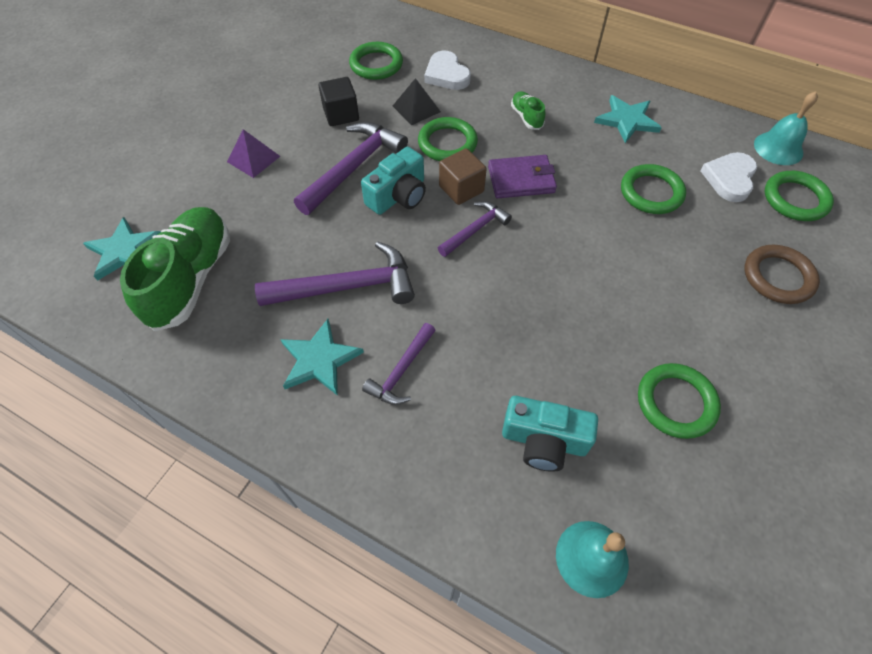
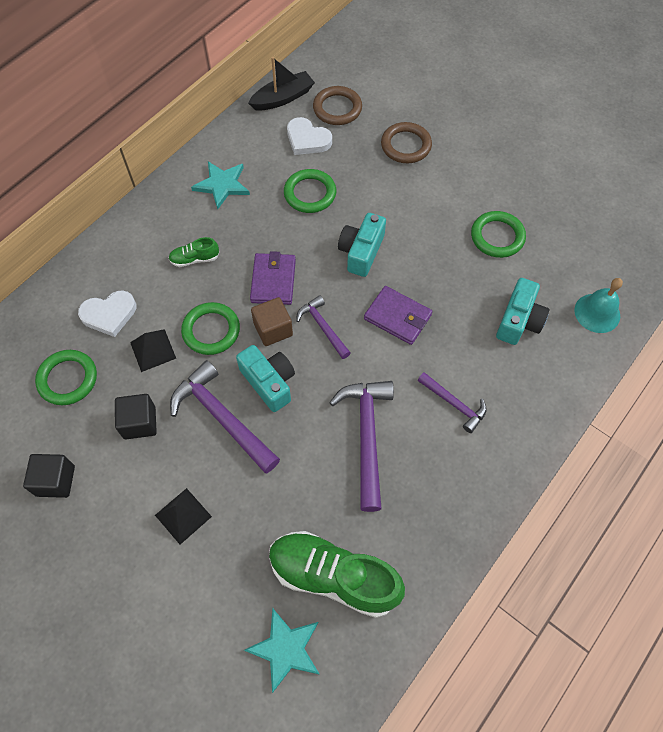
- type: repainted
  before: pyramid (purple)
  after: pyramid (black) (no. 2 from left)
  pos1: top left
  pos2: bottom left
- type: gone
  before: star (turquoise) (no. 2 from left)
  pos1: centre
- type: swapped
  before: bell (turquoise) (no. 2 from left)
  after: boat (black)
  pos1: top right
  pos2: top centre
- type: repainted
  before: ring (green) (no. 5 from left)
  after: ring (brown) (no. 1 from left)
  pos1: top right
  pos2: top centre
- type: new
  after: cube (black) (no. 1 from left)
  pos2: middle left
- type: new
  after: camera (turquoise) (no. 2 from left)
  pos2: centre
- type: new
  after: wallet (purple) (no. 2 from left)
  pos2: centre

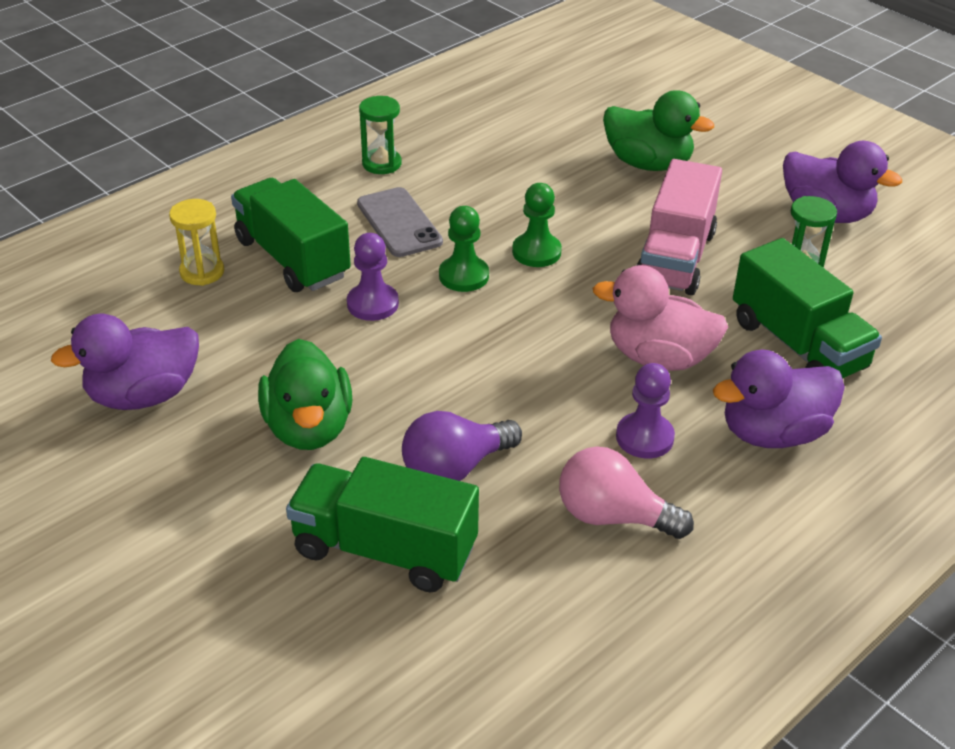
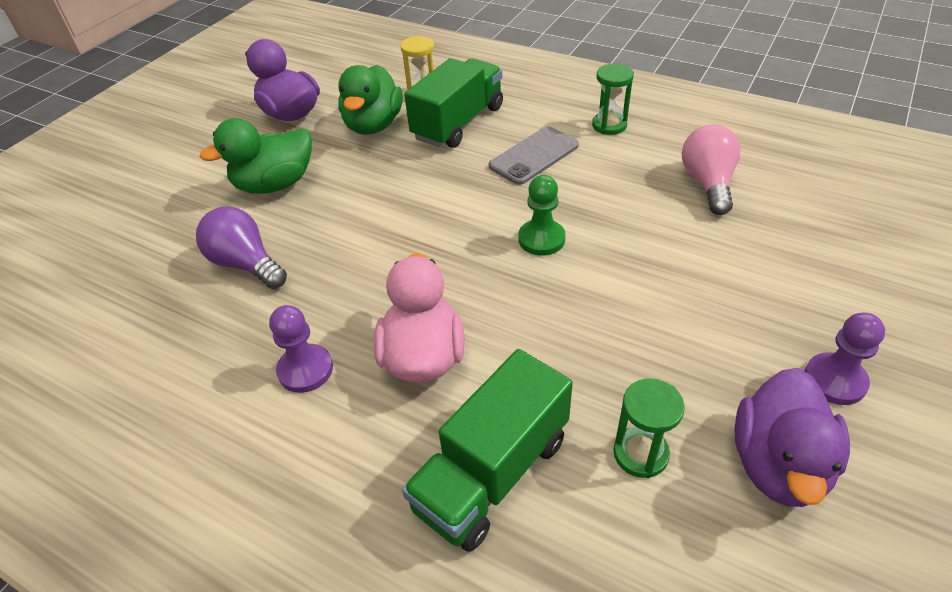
- type: gone
  before: truck (green) (no. 2 from left)
  pos1: bottom centre
- type: shifted
  before: pawn (purple) (no. 1 from left in the first image)
  after: pawn (purple) (no. 2 from left)
  pos1: centre
  pos2: middle right
- type: gone
  before: pawn (green) (no. 1 from left)
  pos1: top centre
- type: shifted
  before: light bulb (pink)
  pos1: centre
  pos2: top right
- type: shifted
  before: duck (green) (no. 2 from left)
  pos1: top right
  pos2: top centre
- type: gone
  before: truck (pink)
  pos1: top right
- type: gone
  before: duck (purple) (no. 2 from left)
  pos1: middle right

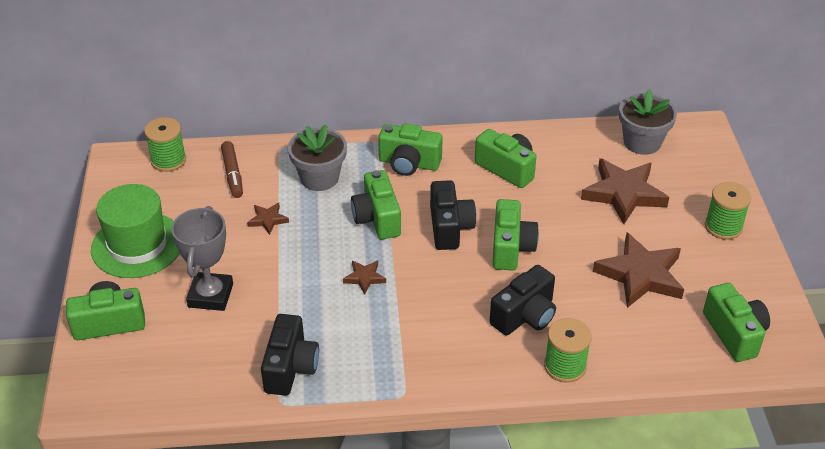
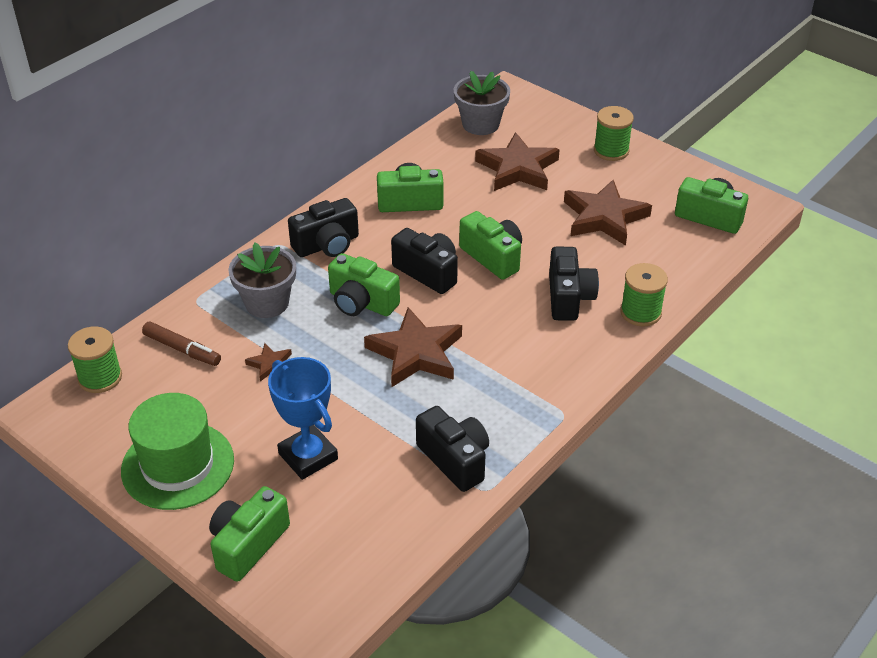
- type: repainted
  before: trophy (grey)
  after: trophy (blue)
  pos1: middle left
  pos2: centre
- type: scaled
  before: star (brown) (no. 2 from left)
  pos1: centre
  pos2: centre
  scale: 2.13
- type: repainted
  before: camera (green) (no. 3 from left)
  after: camera (black) (no. 1 from left)
  pos1: top centre
  pos2: centre

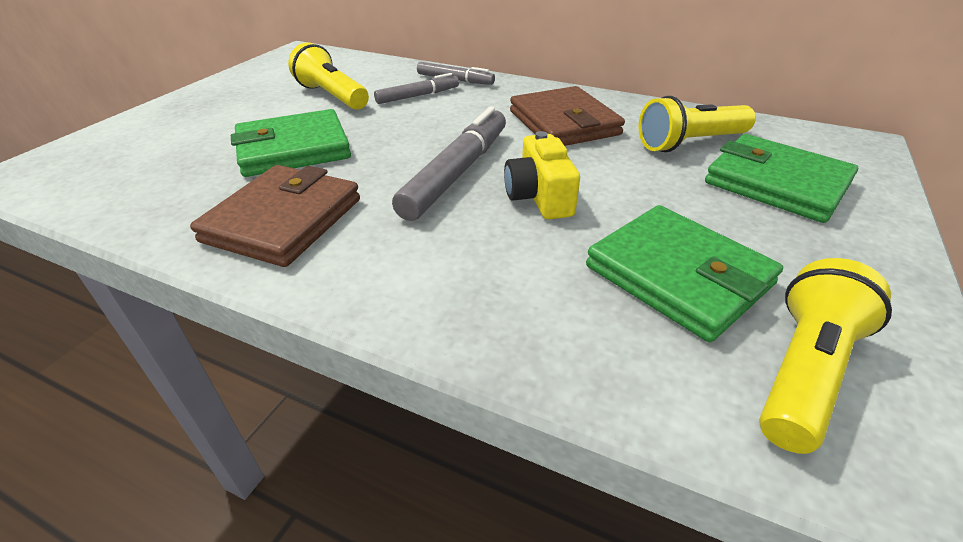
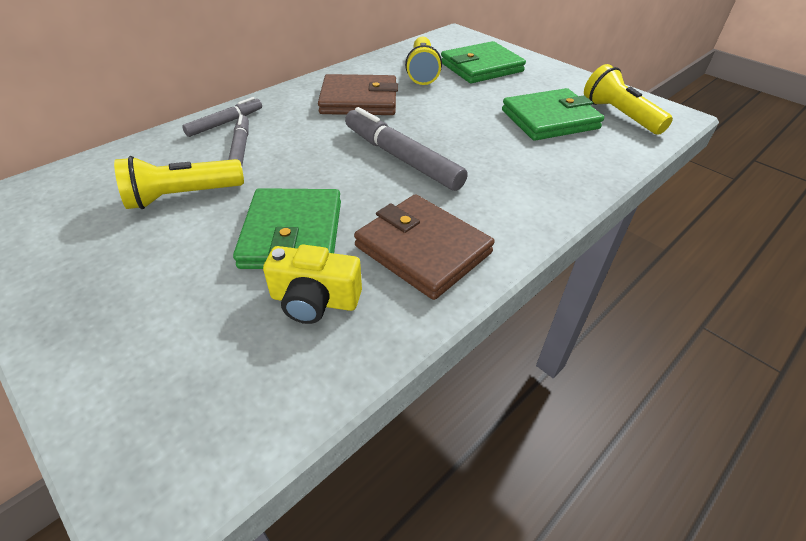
- type: shifted
  before: camera (yellow)
  pos1: top centre
  pos2: centre

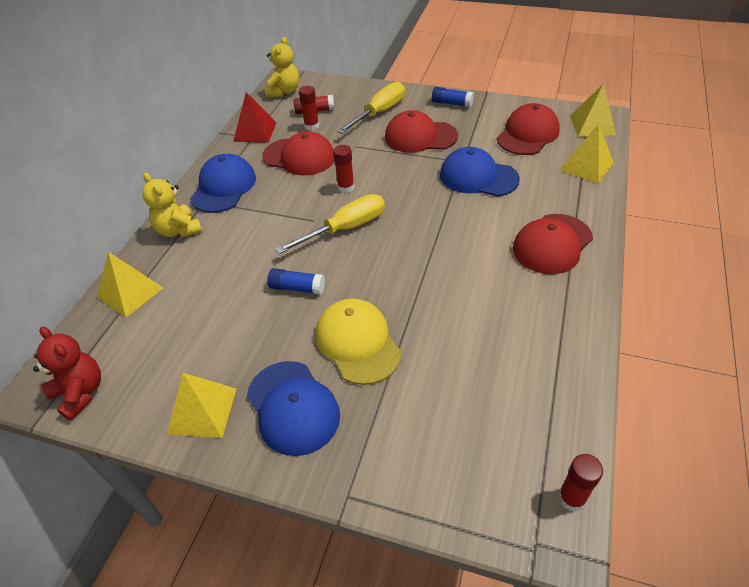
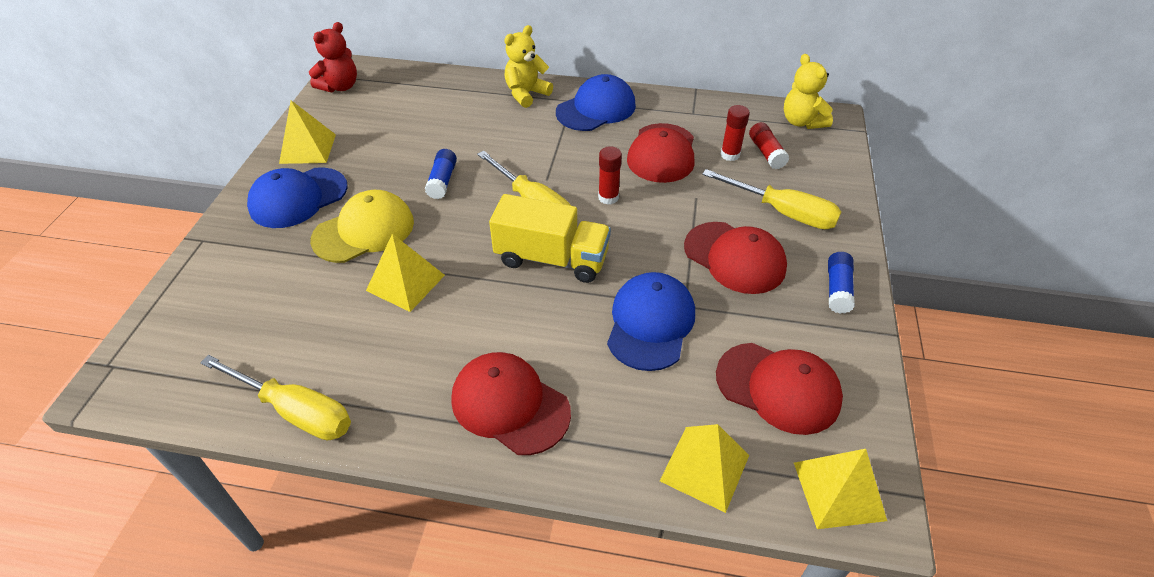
- type: shifted
  before: pyramid (yellow) (no. 1 from left in the first image)
  after: pyramid (yellow) (no. 2 from left)
  pos1: middle left
  pos2: centre
- type: rotated
  before: cap (blue) (no. 1 from left in the first image)
  pos1: top left
  pos2: top centre
  turn: -45
- type: gone
  before: pyramid (red)
  pos1: top centre
- type: rotated
  before: teddy bear (yellow) (no. 2 from left)
  pos1: top centre
  pos2: top right
  turn: 60
- type: rotated
  before: cap (red) (no. 2 from left in the first image)
  pos1: top centre
  pos2: centre
  turn: 135
- type: gone
  before: glue stick (red) (no. 4 from left)
  pos1: bottom right
- type: new
  after: screwdriver (yellow) (no. 1 from left)
  pos2: bottom left
- type: new
  after: truck (yellow)
  pos2: centre

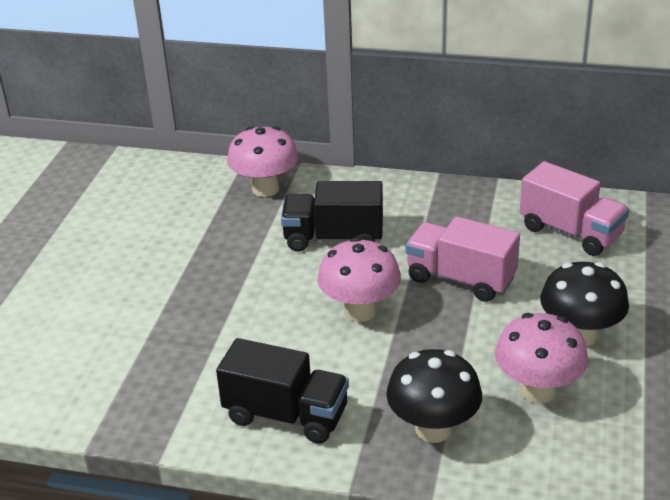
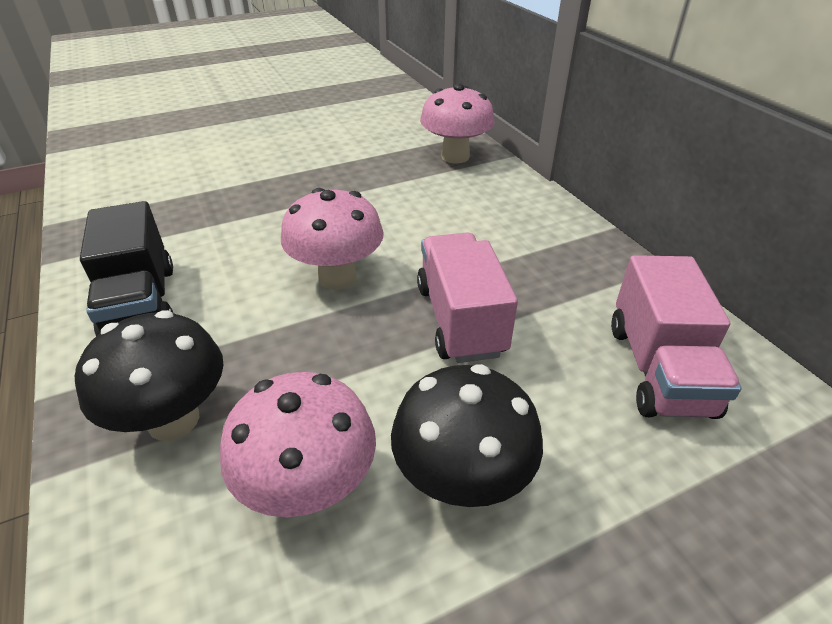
- type: gone
  before: truck (black) (no. 2 from left)
  pos1: centre

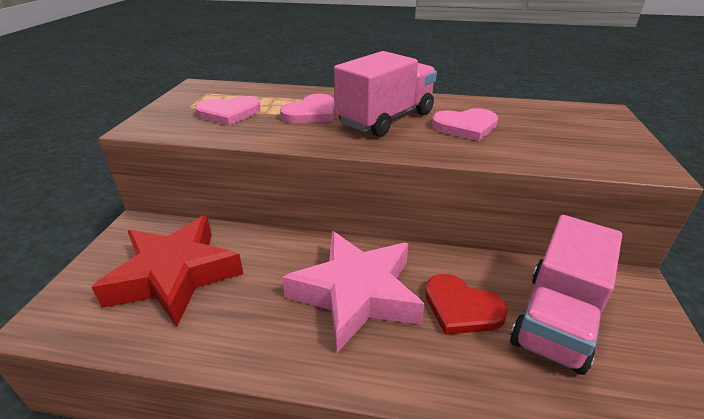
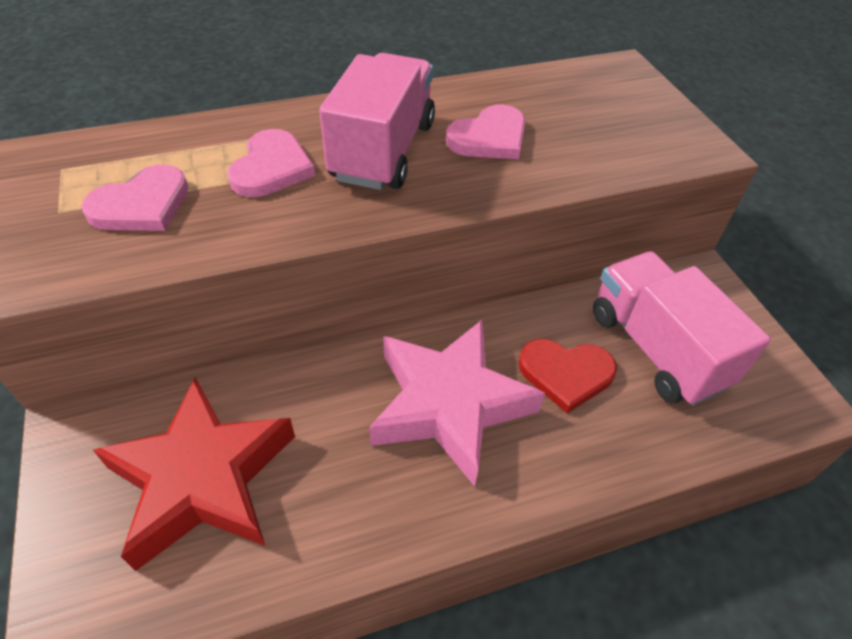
- type: rotated
  before: truck (pink) (no. 2 from left)
  pos1: bottom right
  pos2: middle right
  turn: 150

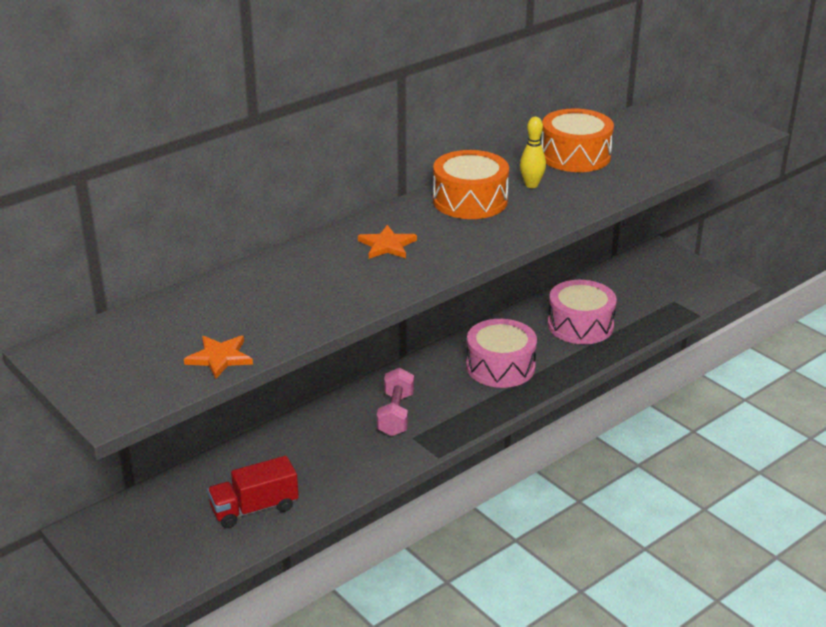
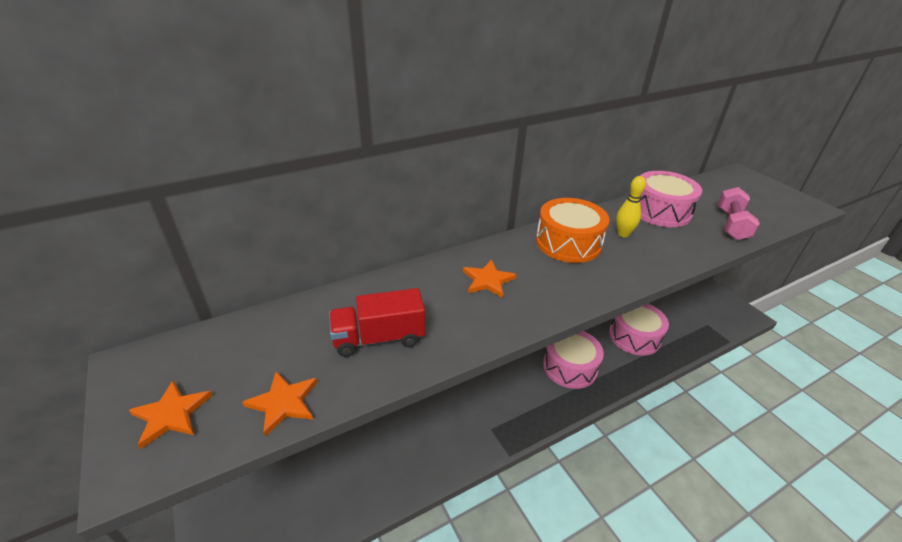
- type: shifted
  before: truck (red)
  pos1: bottom left
  pos2: centre
- type: shifted
  before: dumbbell (pink)
  pos1: centre
  pos2: middle right
- type: repainted
  before: drum (orange) (no. 2 from left)
  after: drum (pink) (no. 3 from left)
  pos1: top right
  pos2: middle right
- type: new
  after: star (orange) (no. 1 from left)
  pos2: bottom left

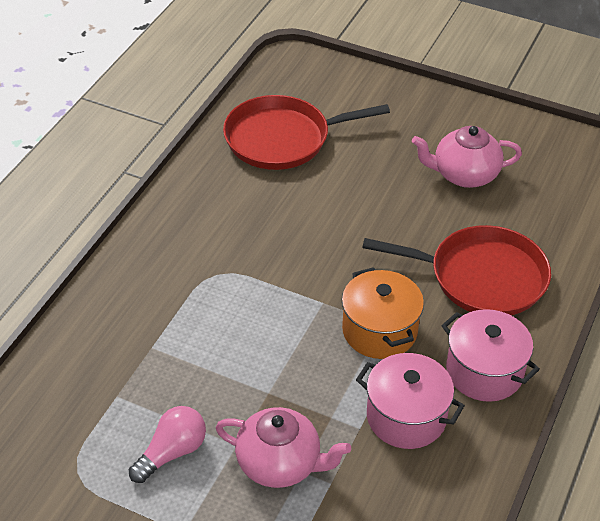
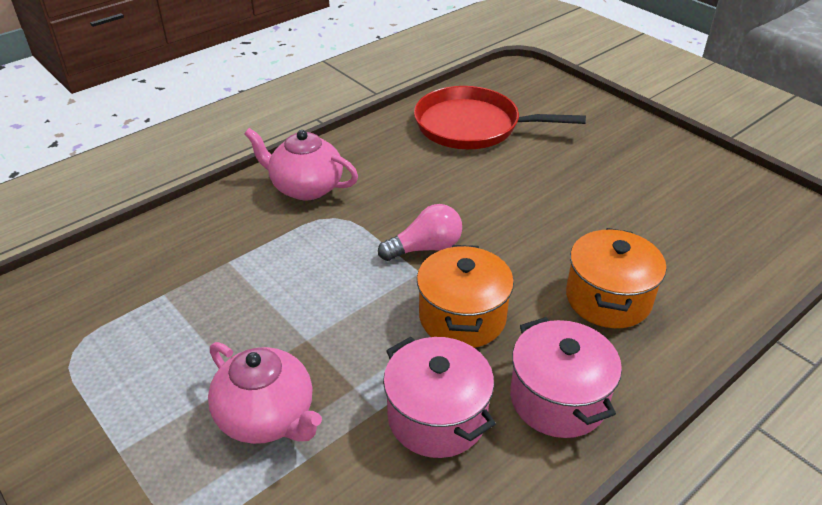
- type: shifted
  before: light bulb (pink)
  pos1: bottom left
  pos2: centre
- type: swapped
  before: pan (red) (no. 2 from left)
  after: pot (orange) (no. 2 from left)
  pos1: middle right
  pos2: middle right
- type: shifted
  before: teapot (pink) (no. 2 from left)
  pos1: top right
  pos2: top centre

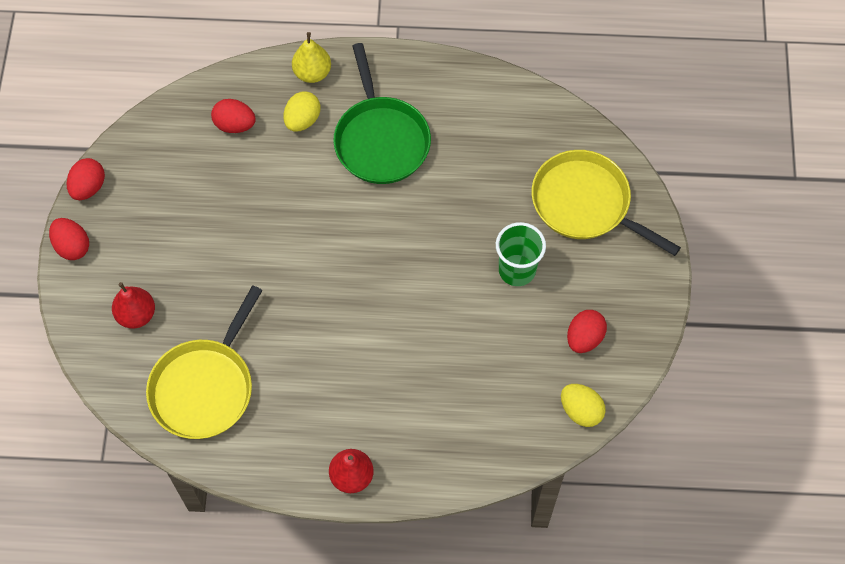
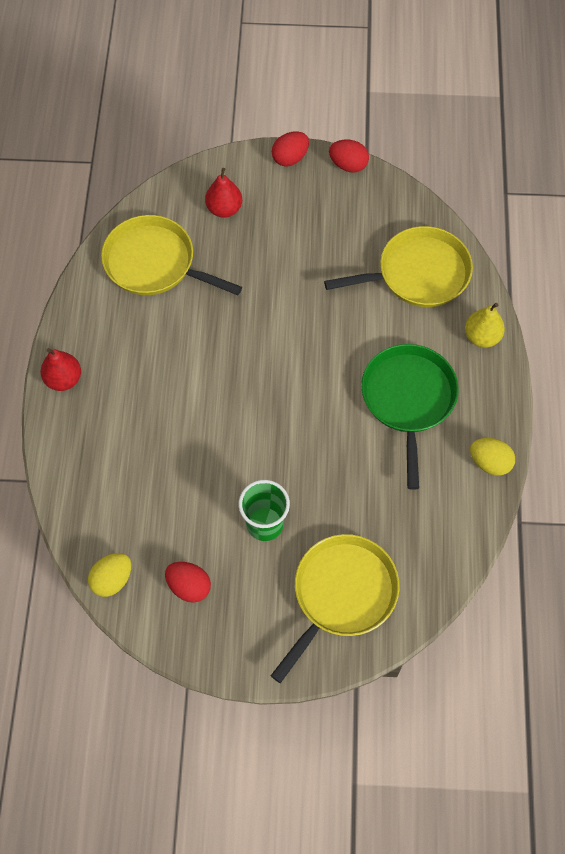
- type: swapped
  before: egg (red) (no. 3 from left)
  after: pan (yellow) (no. 3 from left)
  pos1: top left
  pos2: top right
- type: shifted
  before: egg (yellow) (no. 1 from left in the first image)
  after: egg (yellow) (no. 2 from left)
  pos1: top centre
  pos2: middle right
- type: rotated
  before: pan (green)
  pos1: top centre
  pos2: middle right
  turn: 105

